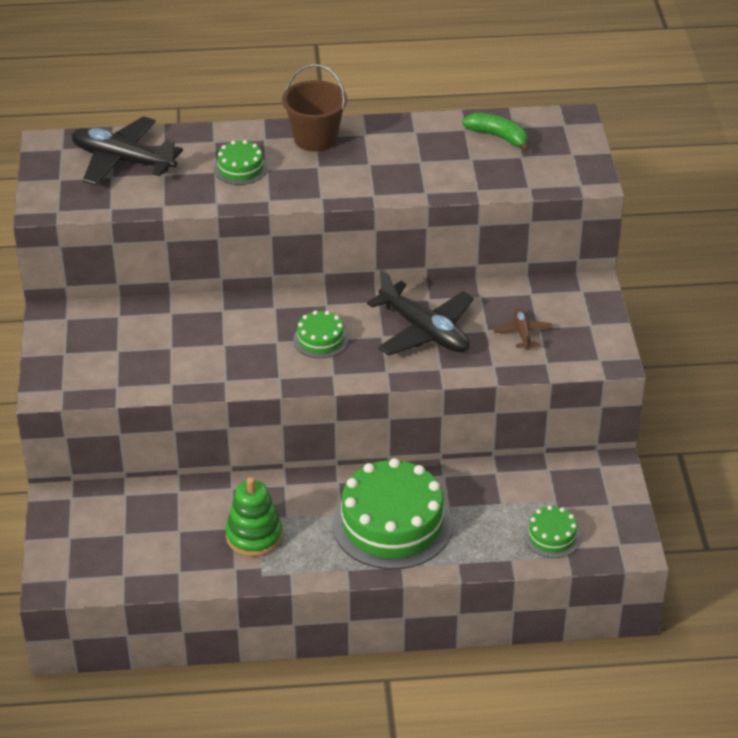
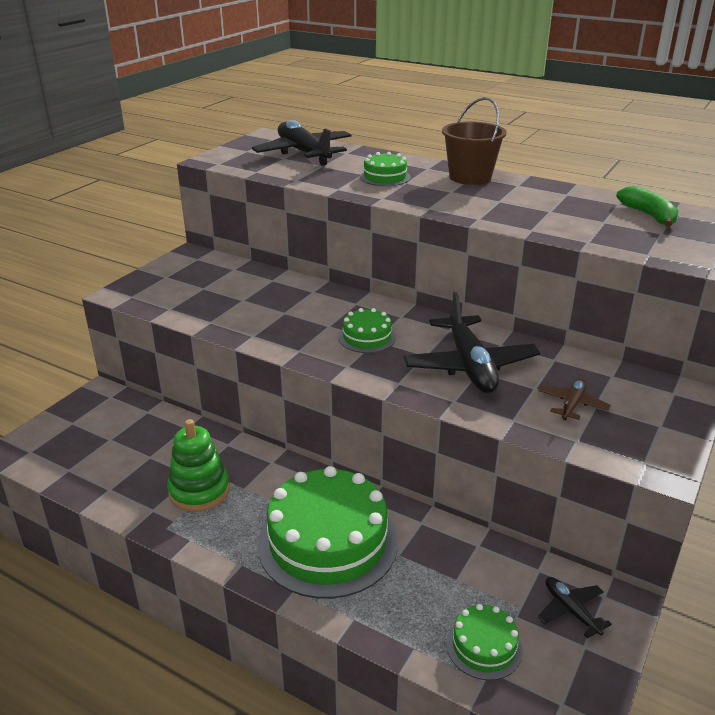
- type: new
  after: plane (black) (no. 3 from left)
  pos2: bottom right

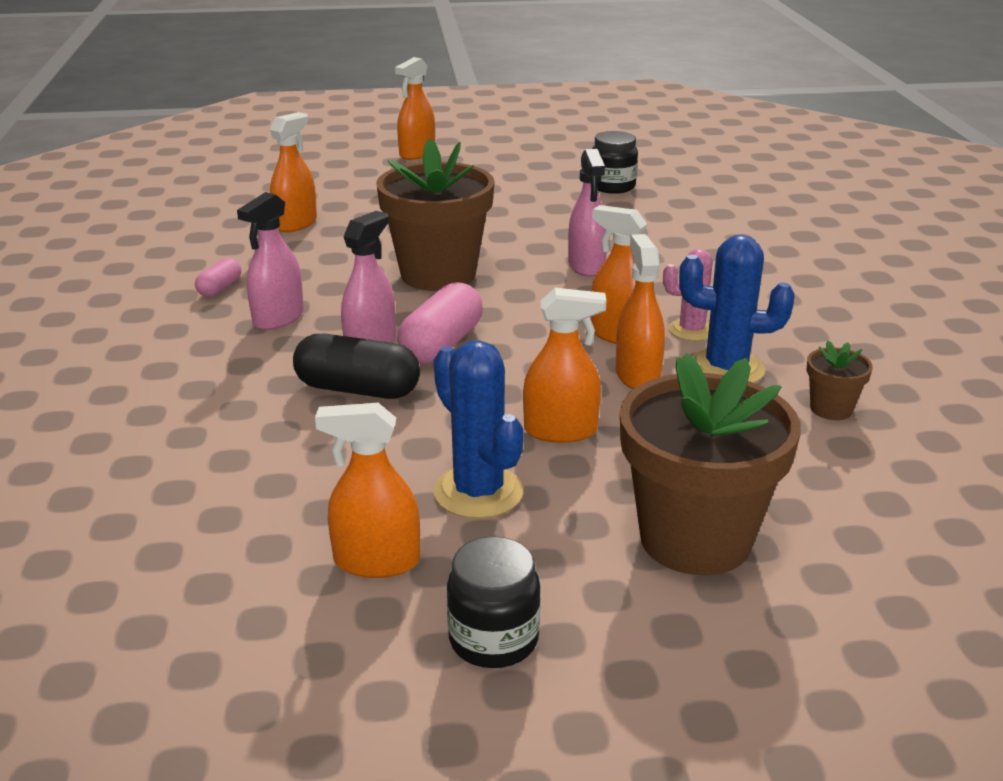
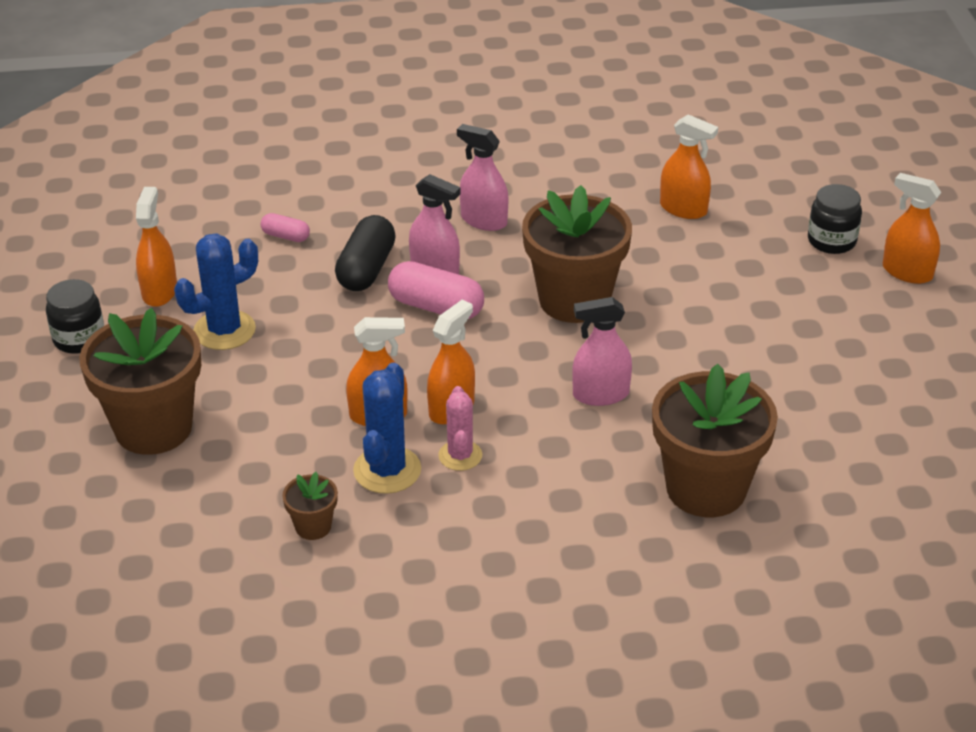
- type: shifted
  before: capsule (pink) (no. 1 from left)
  pos1: middle left
  pos2: top left
- type: gone
  before: spray bottle (orange) (no. 4 from left)
  pos1: centre
- type: shifted
  before: jar (black) (no. 2 from left)
  pos1: top centre
  pos2: top right
- type: new
  after: flower pot (brown) (no. 4 from left)
  pos2: middle right

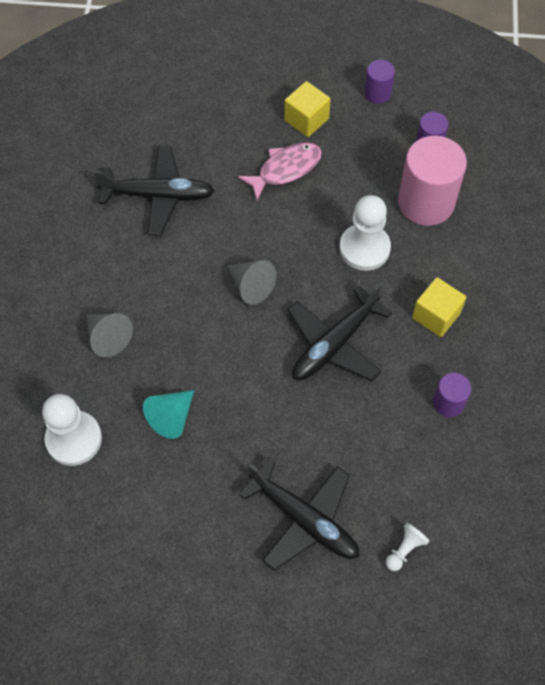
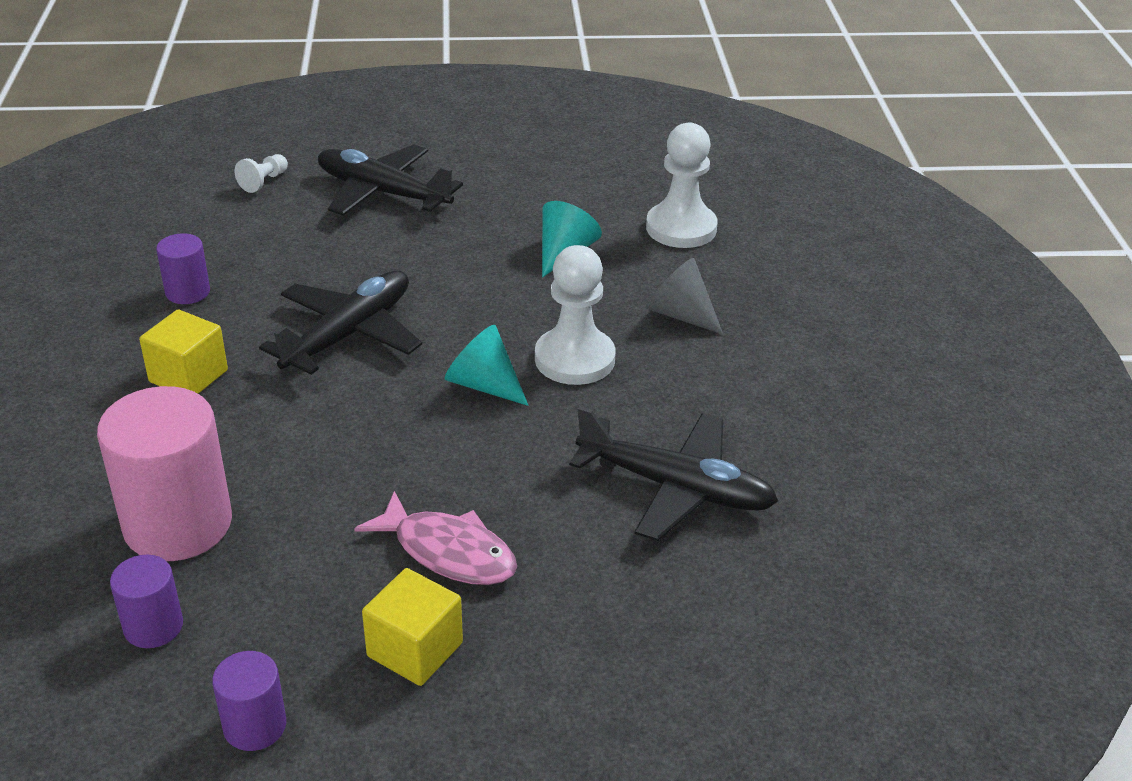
- type: rotated
  before: plane (black) (no. 1 from left in the first image)
  pos1: top left
  pos2: centre
  turn: -150
- type: repainted
  before: cone (grey) (no. 2 from left)
  after: cone (turquoise) (no. 1 from left)
  pos1: centre
  pos2: centre
- type: rotated
  before: fish (pink)
  pos1: top centre
  pos2: bottom centre
  turn: -105
- type: shifted
  before: pawn (white) (no. 2 from left)
  pos1: middle right
  pos2: centre

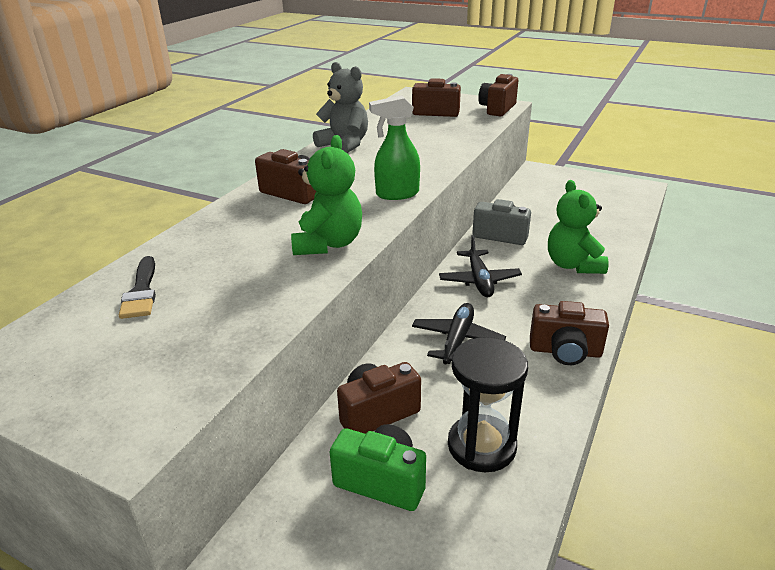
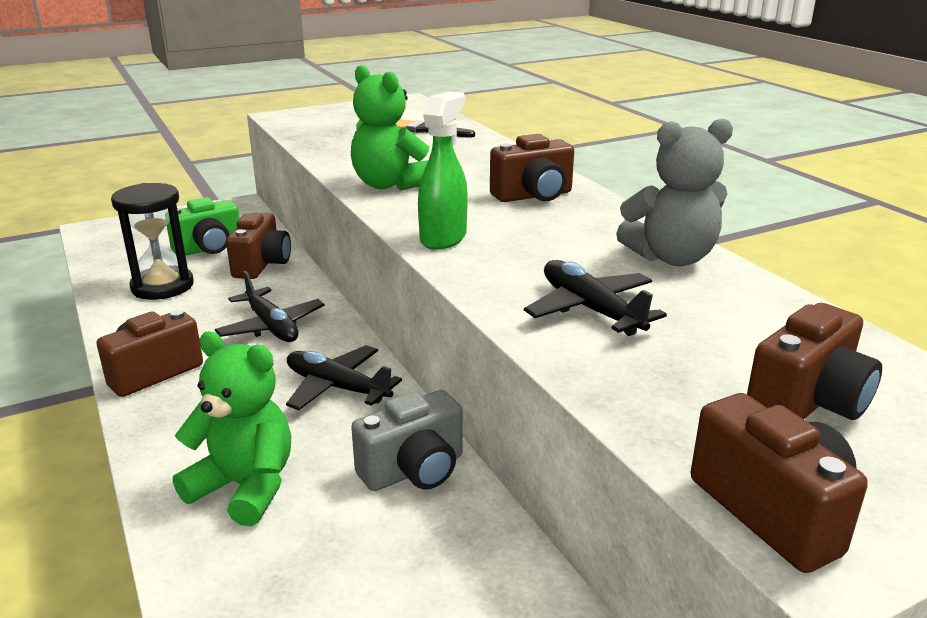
- type: new
  after: plane (black) (no. 3 from left)
  pos2: centre

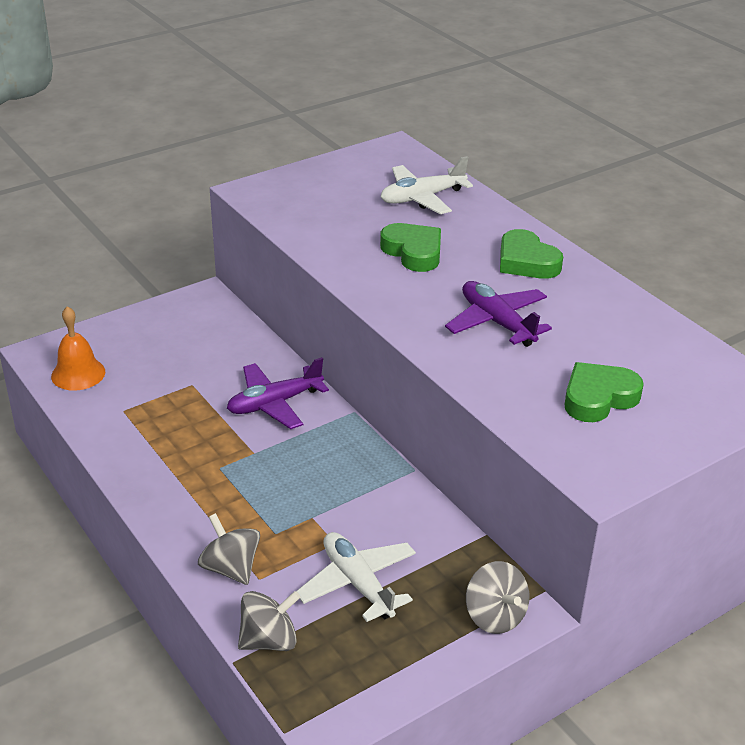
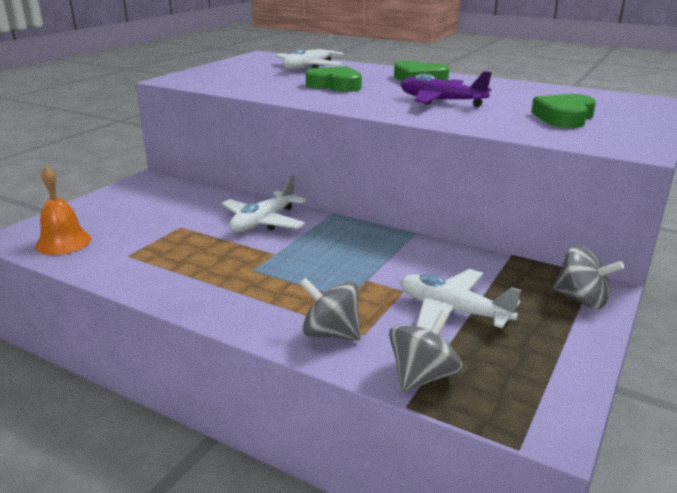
- type: repainted
  before: plane (purple) (no. 1 from left)
  after: plane (white) (no. 1 from left)
  pos1: centre
  pos2: centre

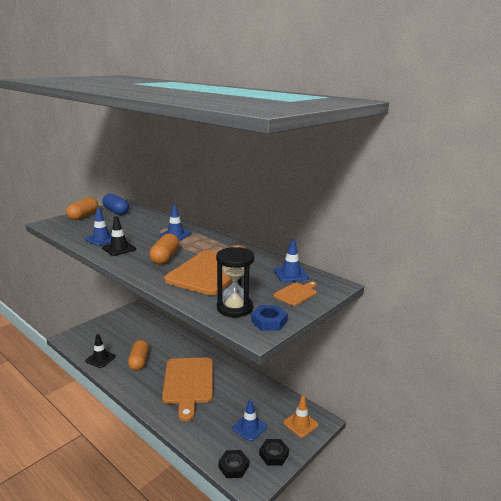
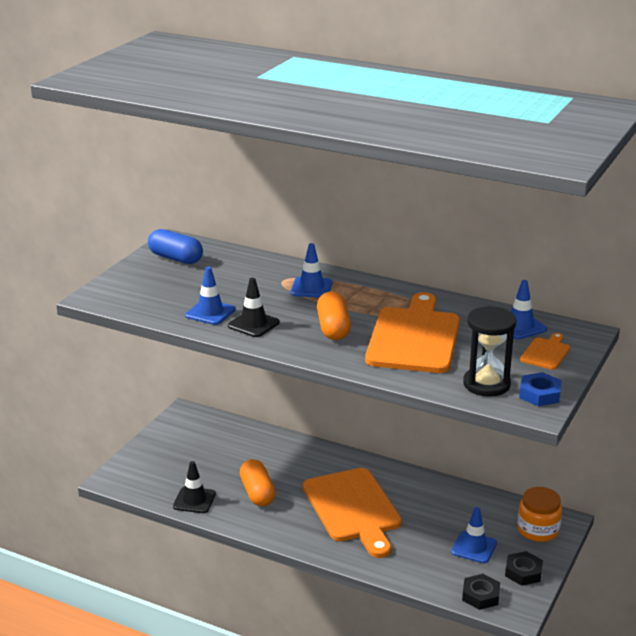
- type: gone
  before: capsule (orange) (no. 1 from left)
  pos1: middle left
- type: swapped
  before: traffic cone (orange)
  after: jar (orange)
  pos1: bottom centre
  pos2: bottom right

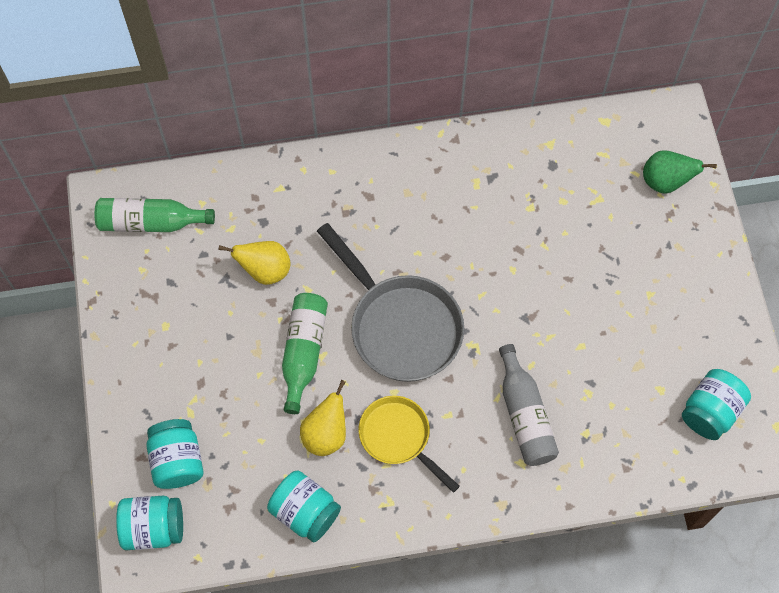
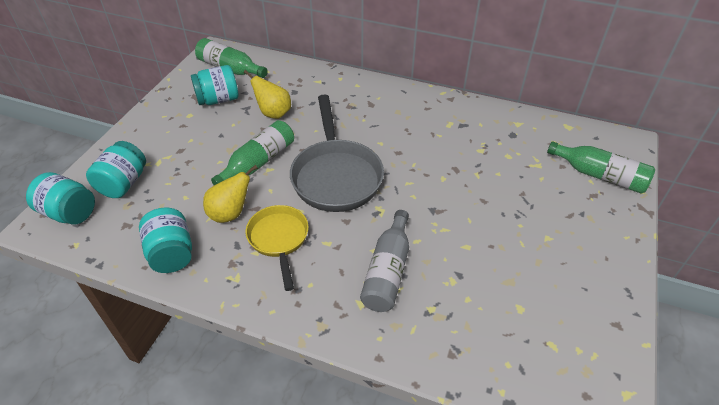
- type: swapped
  before: pear (green)
  after: bottle (green) (no. 3 from left)
  pos1: top right
  pos2: middle right
- type: shifted
  before: jar (turquoise) (no. 4 from left)
  pos1: bottom right
  pos2: top left

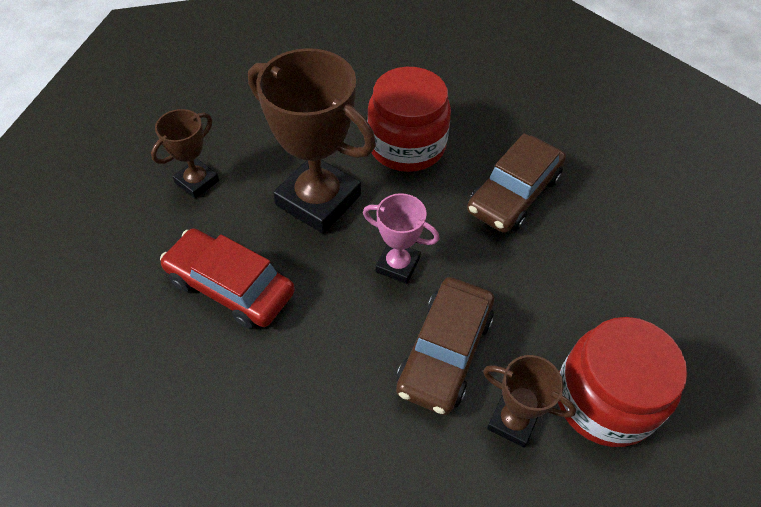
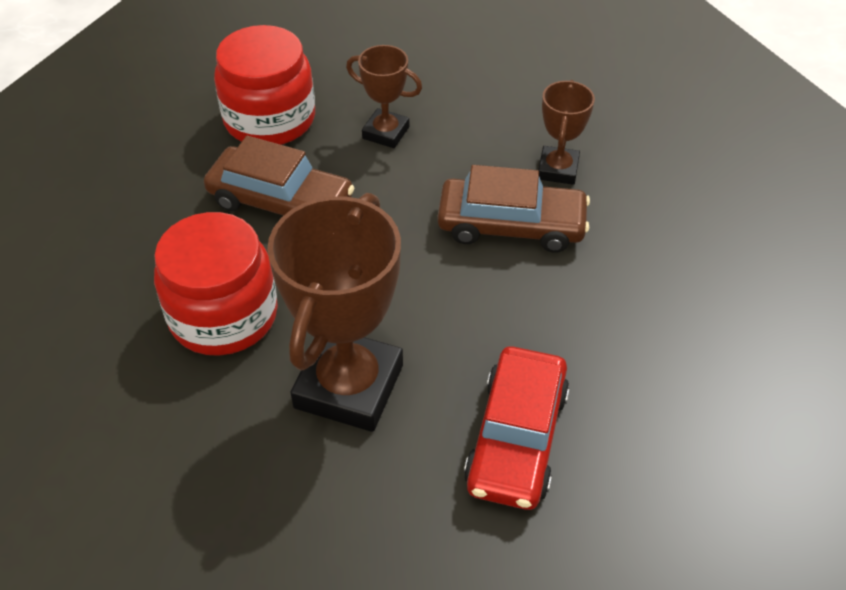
- type: shifted
  before: trophy (brown) (no. 1 from left in the first image)
  after: trophy (brown) (no. 2 from left)
  pos1: top left
  pos2: top centre
- type: gone
  before: trophy (pink)
  pos1: centre
- type: shifted
  before: jar (red) (no. 2 from left)
  pos1: bottom right
  pos2: top left

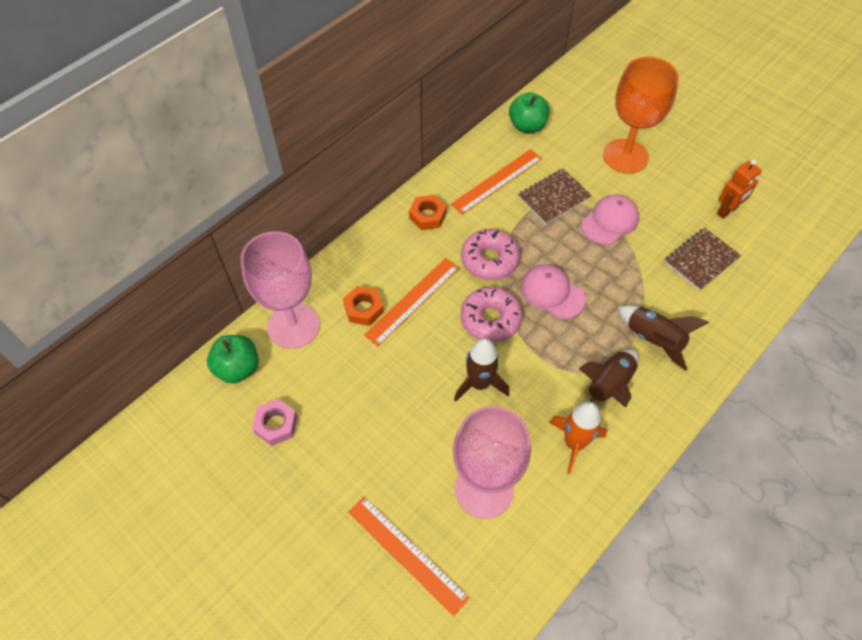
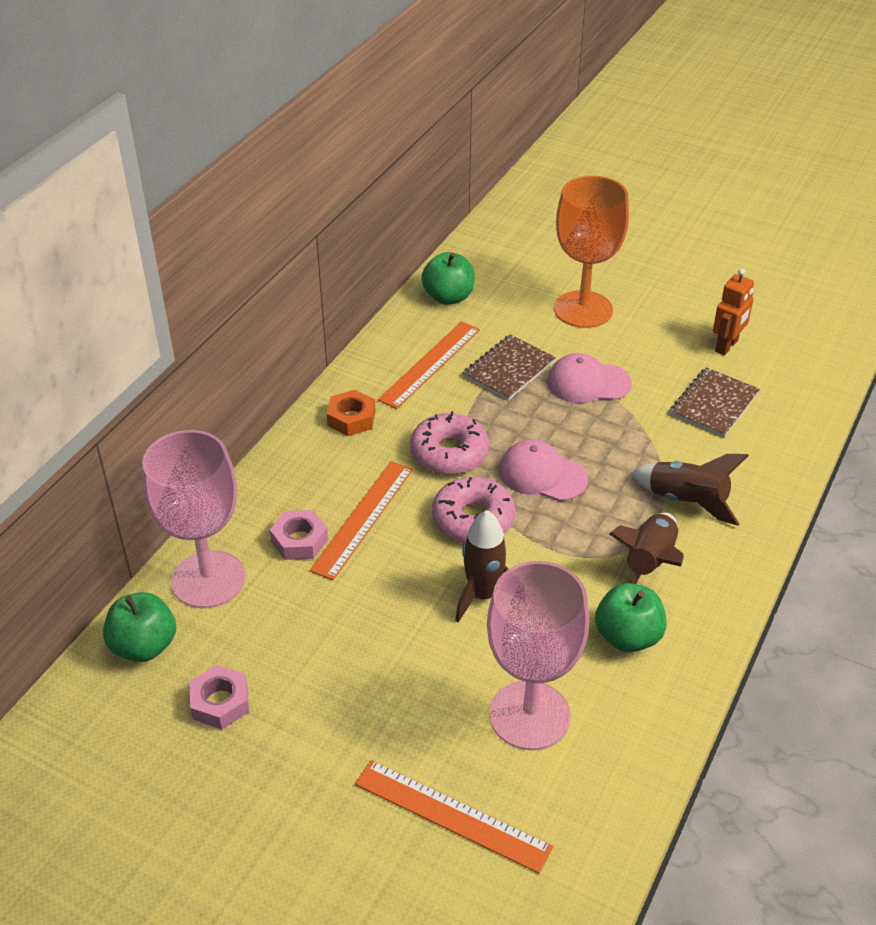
- type: repainted
  before: nut (orange) (no. 1 from left)
  after: nut (pink) (no. 2 from left)
  pos1: centre
  pos2: centre
- type: swapped
  before: rocket (orange)
  after: apple (green) (no. 3 from left)
  pos1: bottom right
  pos2: bottom right
- type: rotated
  before: cap (pink) (no. 2 from left)
  pos1: middle right
  pos2: middle right
  turn: -120

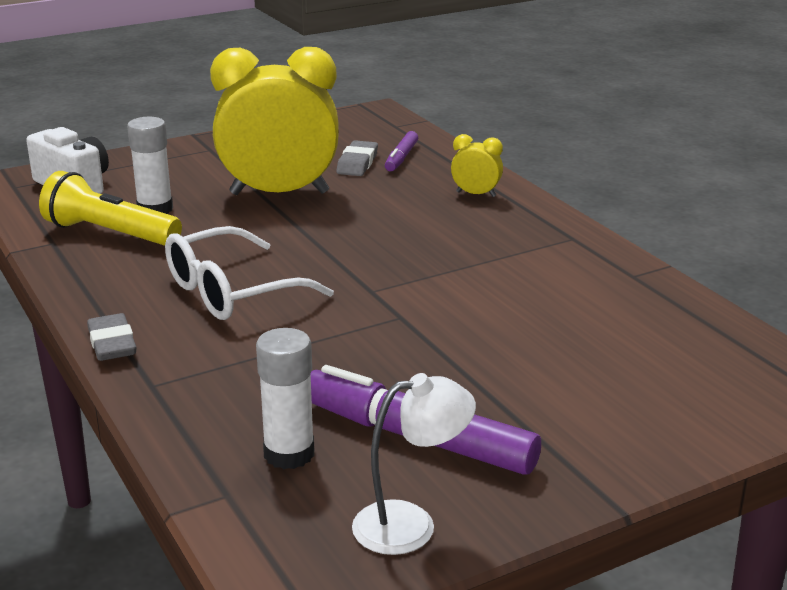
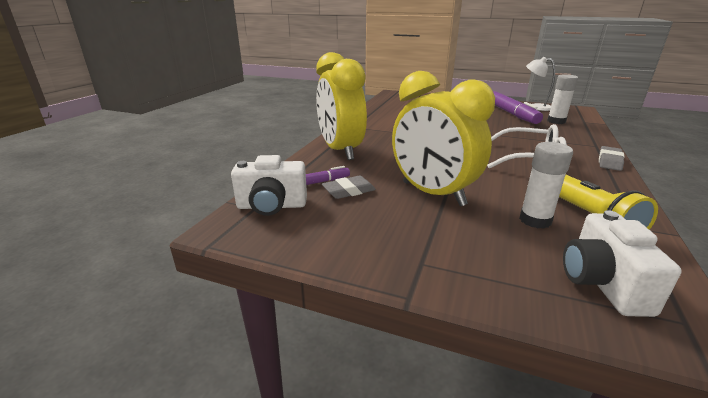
- type: scaled
  before: clock (yellow) (no. 2 from left in the first image)
  pos1: top centre
  pos2: top centre
  scale: 2.41
- type: new
  after: camera (white) (no. 1 from left)
  pos2: centre

